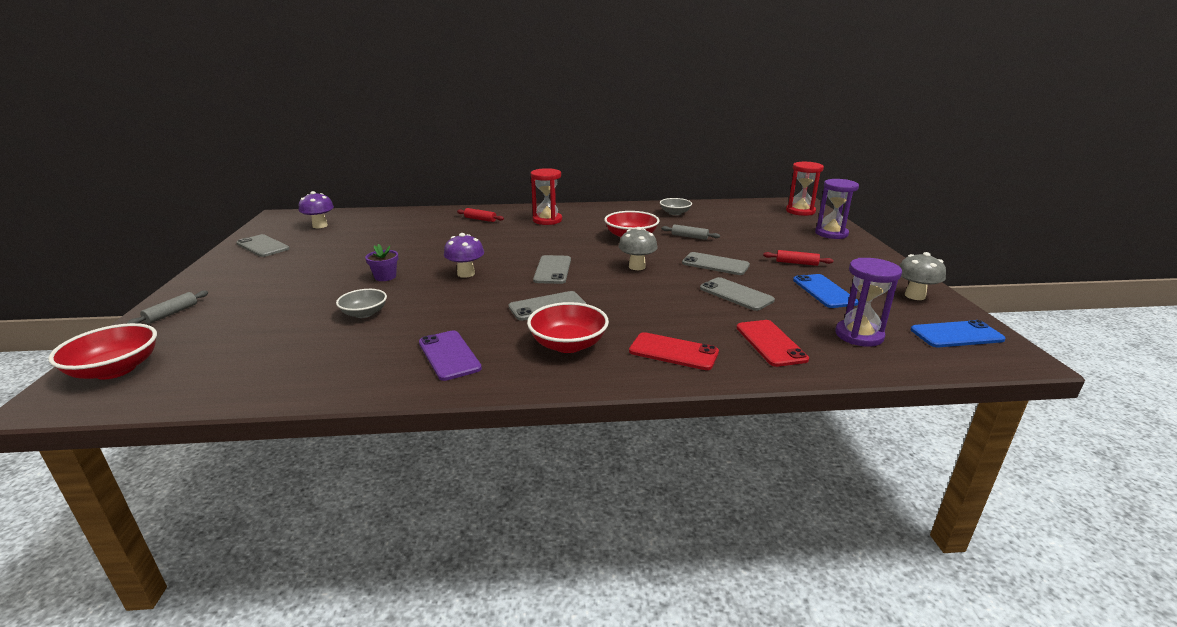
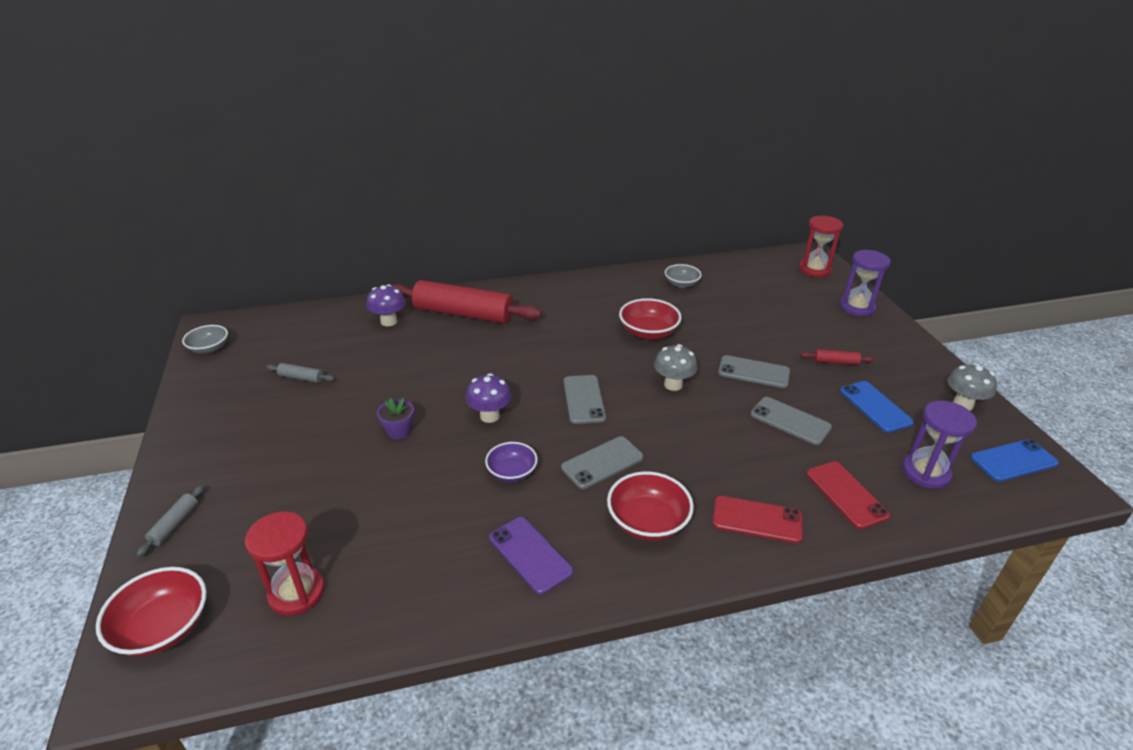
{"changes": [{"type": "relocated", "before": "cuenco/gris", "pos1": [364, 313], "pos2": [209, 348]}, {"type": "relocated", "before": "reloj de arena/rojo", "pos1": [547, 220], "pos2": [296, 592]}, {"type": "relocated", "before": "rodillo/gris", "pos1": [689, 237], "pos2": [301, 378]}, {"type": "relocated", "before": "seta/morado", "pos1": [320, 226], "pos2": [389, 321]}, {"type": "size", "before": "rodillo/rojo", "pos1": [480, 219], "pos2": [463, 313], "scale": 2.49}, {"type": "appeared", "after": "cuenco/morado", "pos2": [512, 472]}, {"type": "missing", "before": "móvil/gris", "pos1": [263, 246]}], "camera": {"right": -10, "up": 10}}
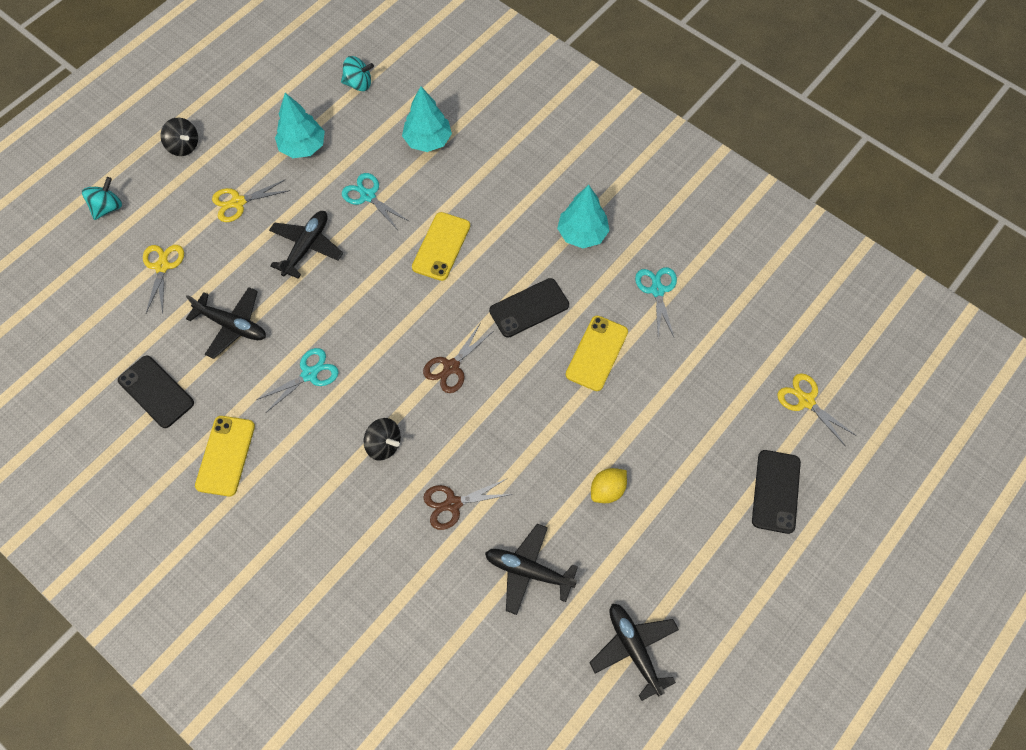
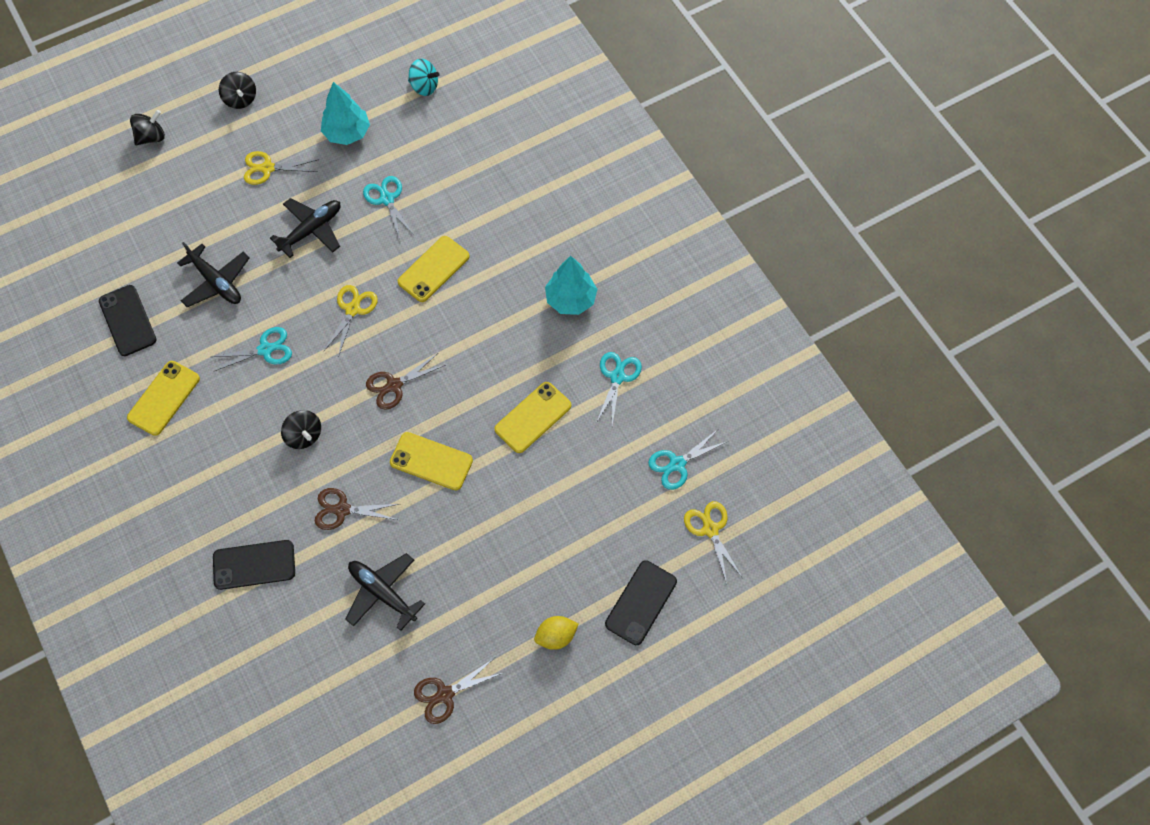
{"changes": [{"type": "colour", "before": "peonza/turquesa", "after": "peonza/negro", "pos1": [108, 207], "pos2": [151, 137]}, {"type": "relocated", "before": "móvil/negro", "pos1": [529, 308], "pos2": [254, 565]}, {"type": "relocated", "before": "tijeras/amarillo", "pos1": [162, 267], "pos2": [352, 309]}, {"type": "appeared", "after": "móvil/amarillo", "pos2": [431, 461]}, {"type": "exchanged", "before": "avión/negro", "after": "tijeras/marrón", "pos1": [633, 648], "pos2": [445, 694]}, {"type": "relocated", "before": "limón/amarillo", "pos1": [607, 490], "pos2": [556, 636]}, {"type": "appeared", "after": "tijeras/turquesa", "pos2": [677, 464]}, {"type": "missing", "before": "árbol/turquesa", "pos1": [428, 140]}], "camera": {"right": 20, "up": 0}}
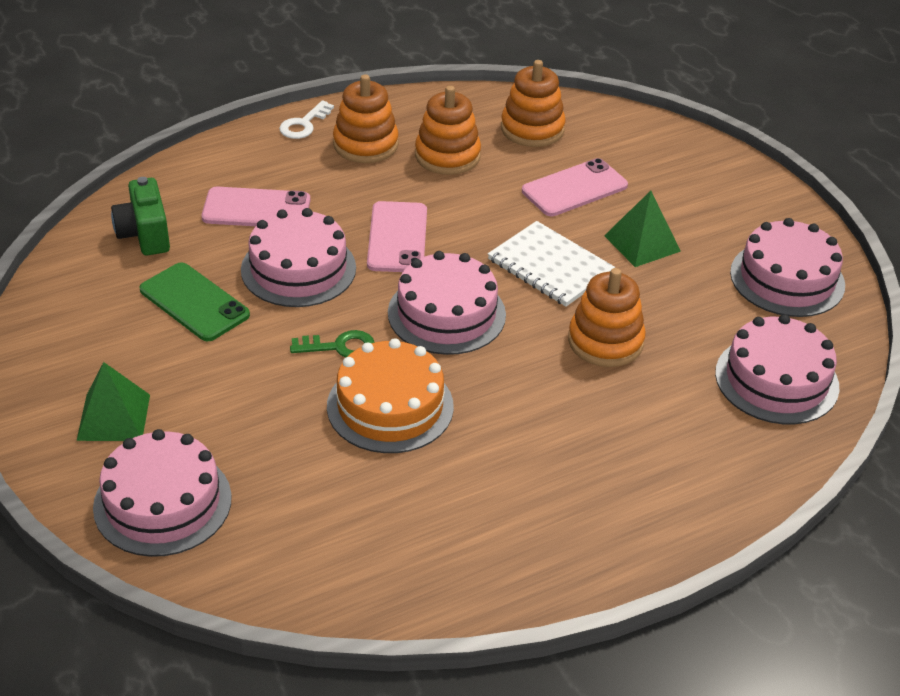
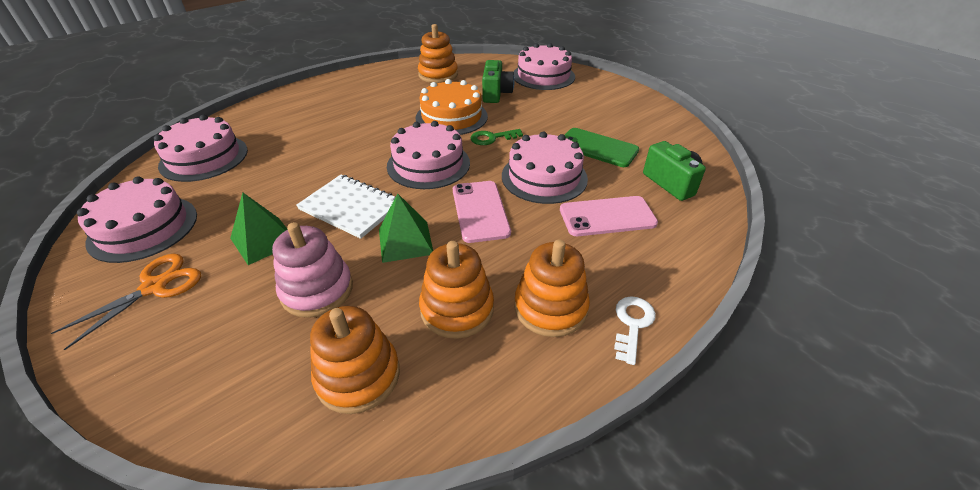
{"changes": [{"type": "appeared", "after": "tijeras/naranja", "pos2": [154, 287]}, {"type": "exchanged", "before": "móvil/rosa", "after": "juguete apilable/rosa", "pos1": [574, 188], "pos2": [317, 290]}, {"type": "relocated", "before": "pirámide/verde", "pos1": [113, 417], "pos2": [405, 241]}, {"type": "relocated", "before": "juguete apilable/naranja", "pos1": [605, 341], "pos2": [438, 75]}, {"type": "appeared", "after": "cámara/verde", "pos2": [496, 94]}], "camera": {"right": 170, "up": 0}}
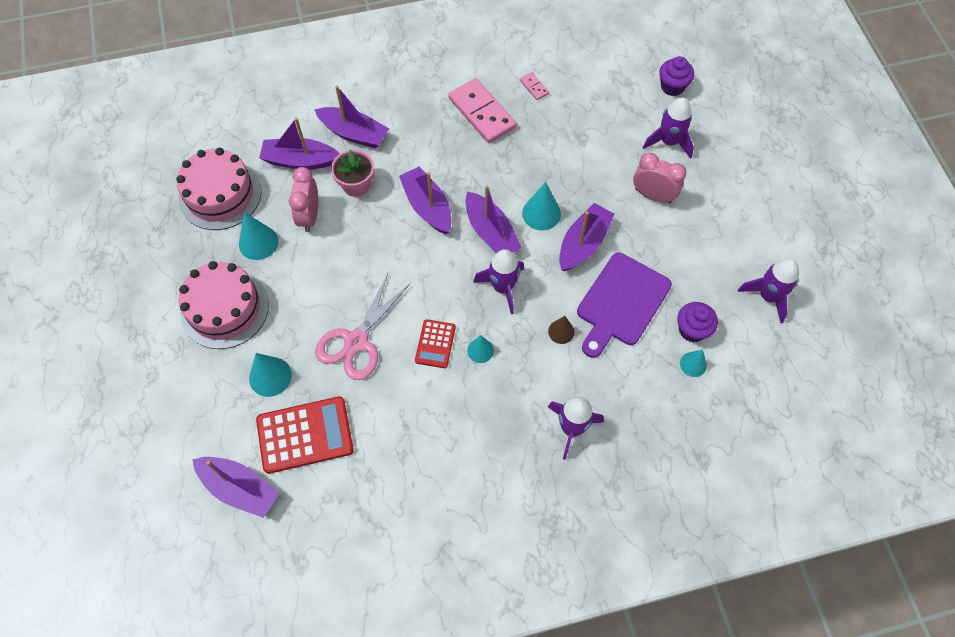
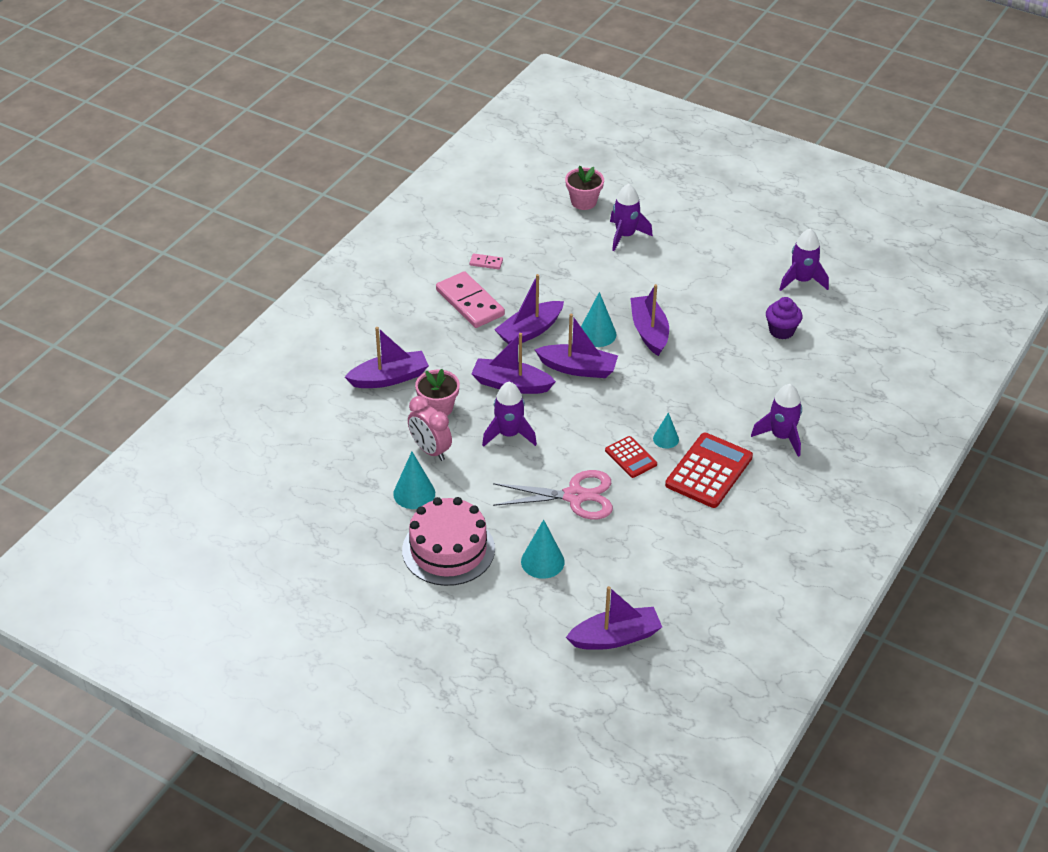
{"changes": [{"type": "spun", "before": "ficha de dominó/rosa", "pos1": [482, 113], "pos2": [470, 303], "turn": 45}, {"type": "relocated", "before": "cohete/morado", "pos1": [503, 287], "pos2": [509, 434]}, {"type": "spun", "before": "tijeras/rosa", "pos1": [356, 341], "pos2": [574, 496], "turn": -75}, {"type": "relocated", "before": "barco/morado", "pos1": [300, 160], "pos2": [530, 331]}, {"type": "exchanged", "before": "magdalena/morado", "after": "maceta/rosa", "pos1": [672, 87], "pos2": [583, 202]}, {"type": "relocated", "before": "calculadora/rojo", "pos1": [305, 435], "pos2": [709, 471]}, {"type": "missing", "before": "tarta/rosa", "pos1": [220, 194]}, {"type": "missing", "before": "cono/marrón", "pos1": [561, 331]}, {"type": "missing", "before": "tabla de cortar/morado", "pos1": [621, 303]}, {"type": "missing", "before": "despertador/rosa", "pos1": [653, 195]}, {"type": "missing", "before": "cono/turquesa", "pos1": [693, 364]}], "camera": {"right": -45, "up": -20}}
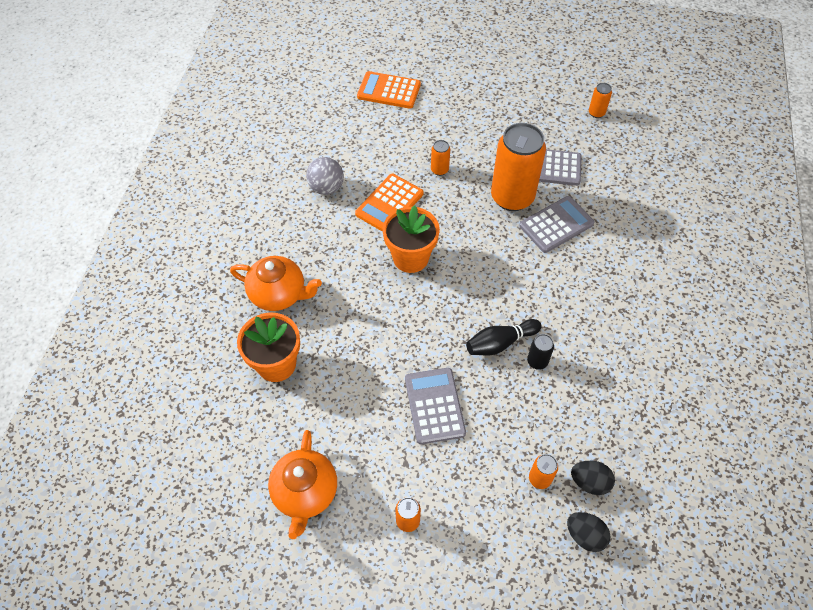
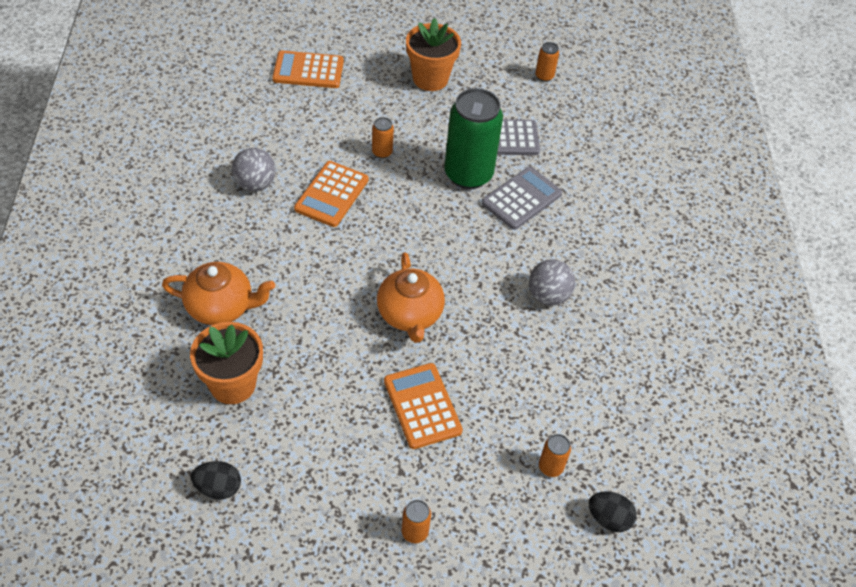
{"changes": [{"type": "relocated", "before": "huevo/negro", "pos1": [589, 482], "pos2": [218, 487]}, {"type": "relocated", "before": "tetera/naranja", "pos1": [305, 493], "pos2": [410, 315]}, {"type": "colour", "before": "calculadora/gris", "after": "calculadora/naranja", "pos1": [434, 406], "pos2": [422, 406]}, {"type": "relocated", "before": "maceta/naranja", "pos1": [410, 258], "pos2": [430, 78]}, {"type": "colour", "before": "lata/naranja", "after": "lata/verde", "pos1": [512, 197], "pos2": [468, 174]}, {"type": "appeared", "after": "pelota/gris", "pos2": [548, 295]}, {"type": "missing", "before": "bolo/negro", "pos1": [500, 343]}, {"type": "missing", "before": "lata/negro", "pos1": [537, 361]}], "camera": {"right": -15, "up": -5}}
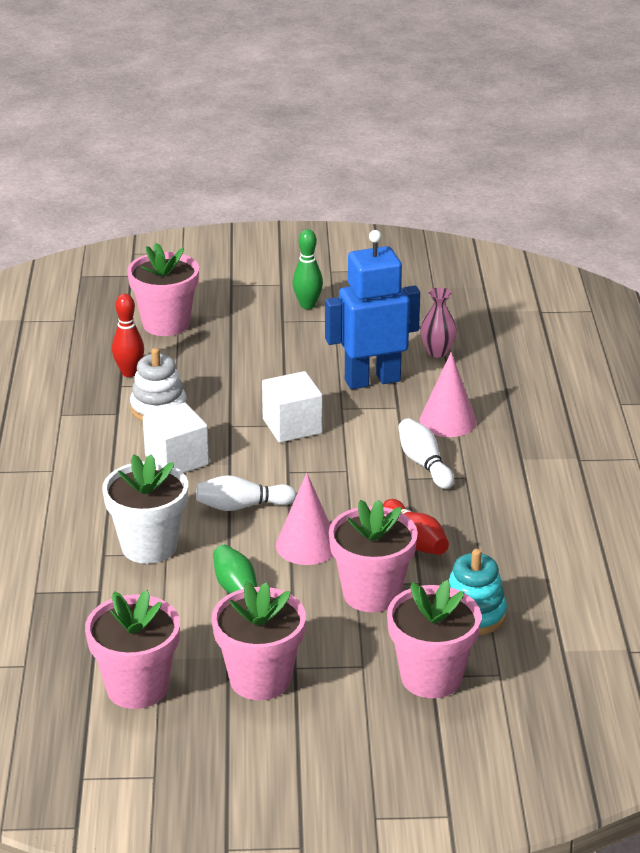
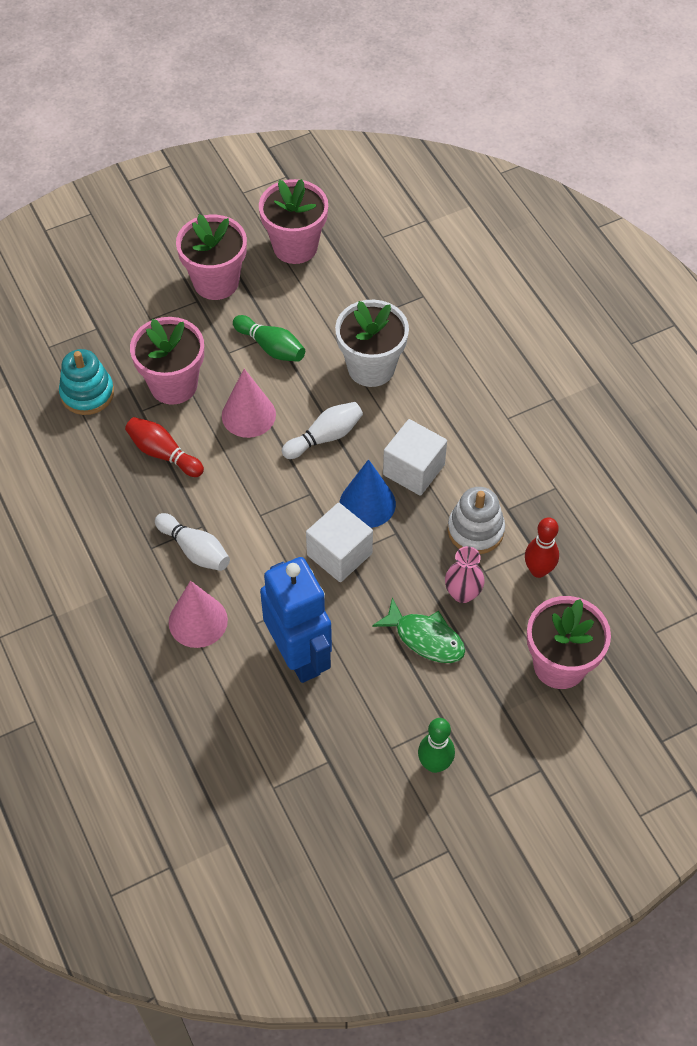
{"changes": [{"type": "spun", "before": "robot/azul", "pos1": [372, 380], "pos2": [299, 655], "turn": -75}, {"type": "appeared", "after": "cono/azul", "pos2": [367, 503]}, {"type": "appeared", "after": "pez/verde", "pos2": [425, 638]}, {"type": "relocated", "before": "florero/rosa", "pos1": [437, 352], "pos2": [462, 593]}, {"type": "missing", "before": "maceta/rosa", "pos1": [431, 677]}], "camera": {"right": 155, "up": 25}}
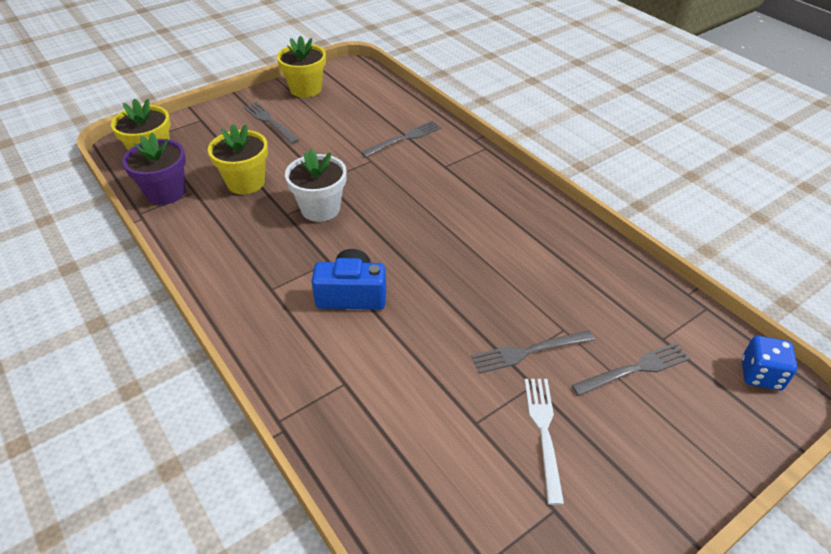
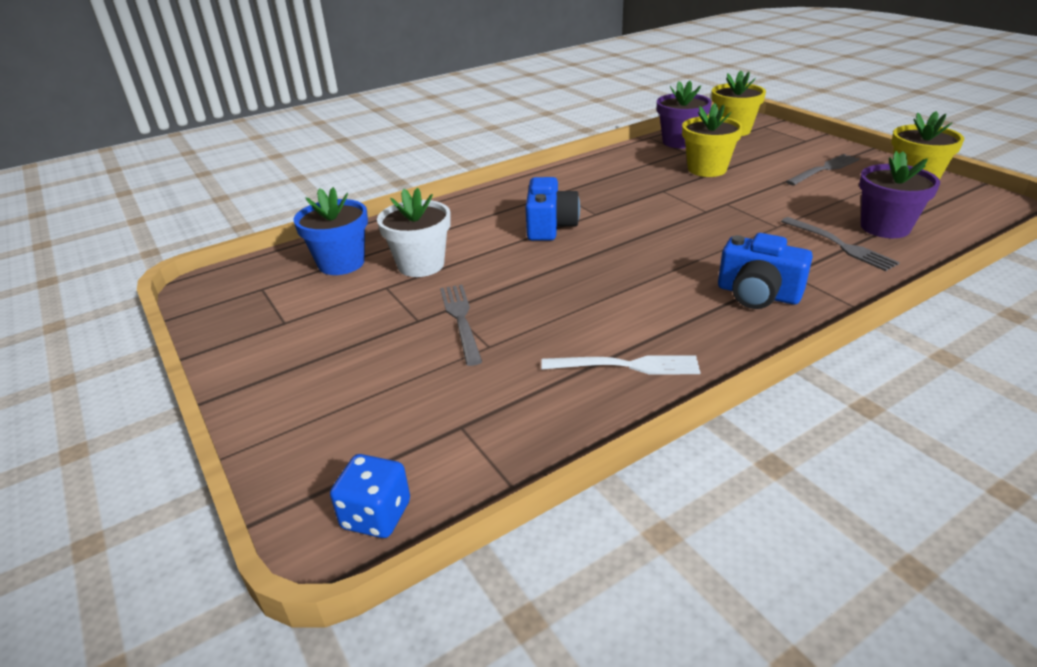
{"changes": [{"type": "appeared", "after": "maceta/azul", "pos2": [341, 263]}, {"type": "relocated", "before": "maceta/blanco", "pos1": [320, 209], "pos2": [421, 265]}, {"type": "relocated", "before": "tenedor/blanco", "pos1": [543, 431], "pos2": [628, 365]}, {"type": "appeared", "after": "cámara/azul", "pos2": [758, 294]}, {"type": "appeared", "after": "maceta/morado", "pos2": [885, 227]}, {"type": "missing", "before": "tenedor/gris", "pos1": [636, 368]}], "camera": {"right": 95, "up": -10}}
